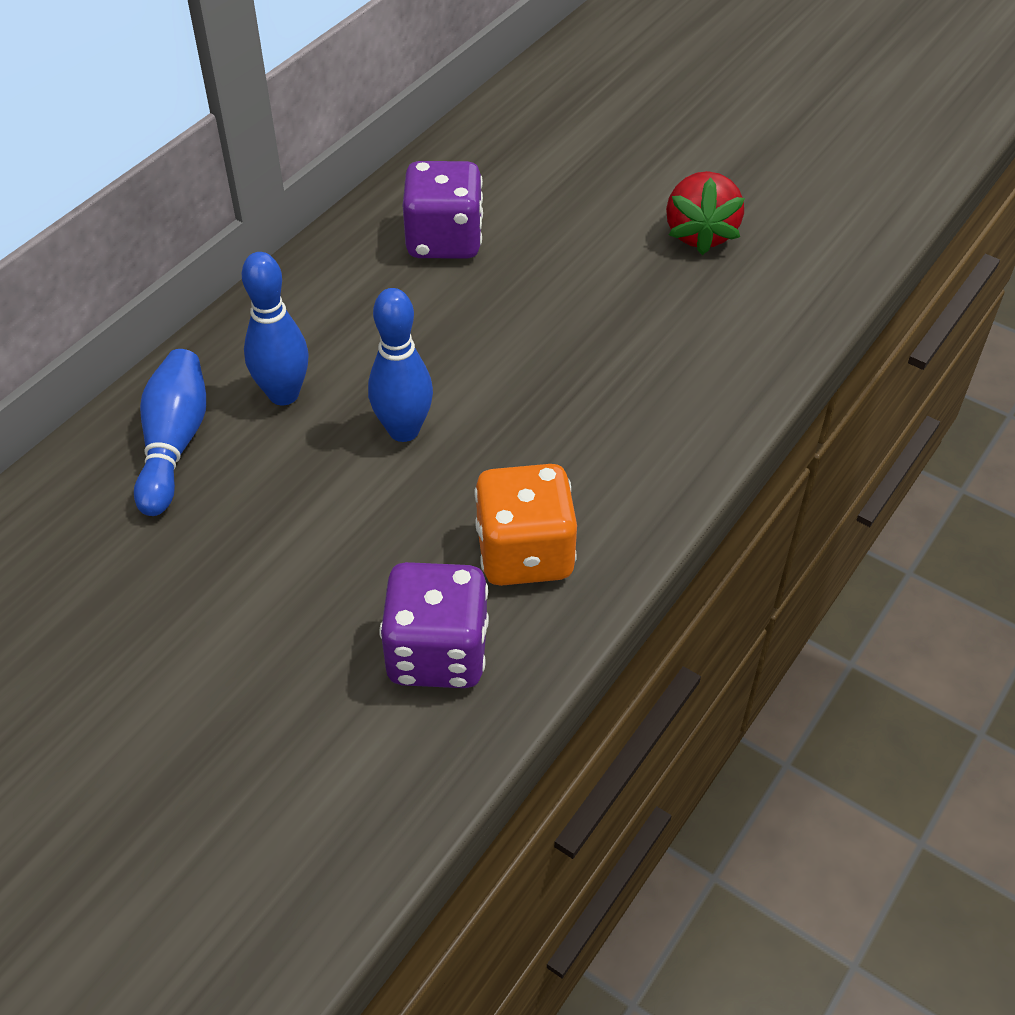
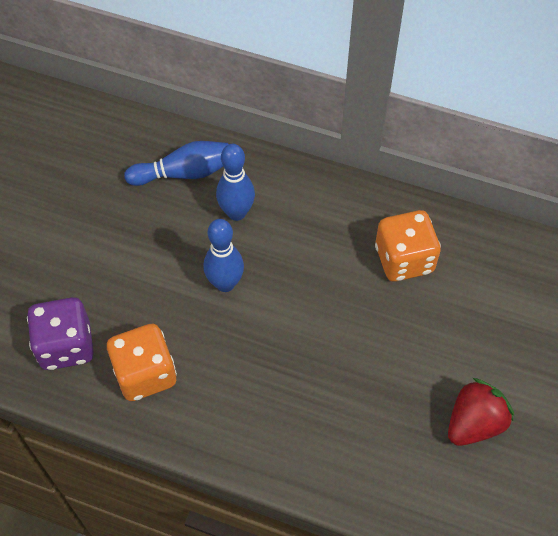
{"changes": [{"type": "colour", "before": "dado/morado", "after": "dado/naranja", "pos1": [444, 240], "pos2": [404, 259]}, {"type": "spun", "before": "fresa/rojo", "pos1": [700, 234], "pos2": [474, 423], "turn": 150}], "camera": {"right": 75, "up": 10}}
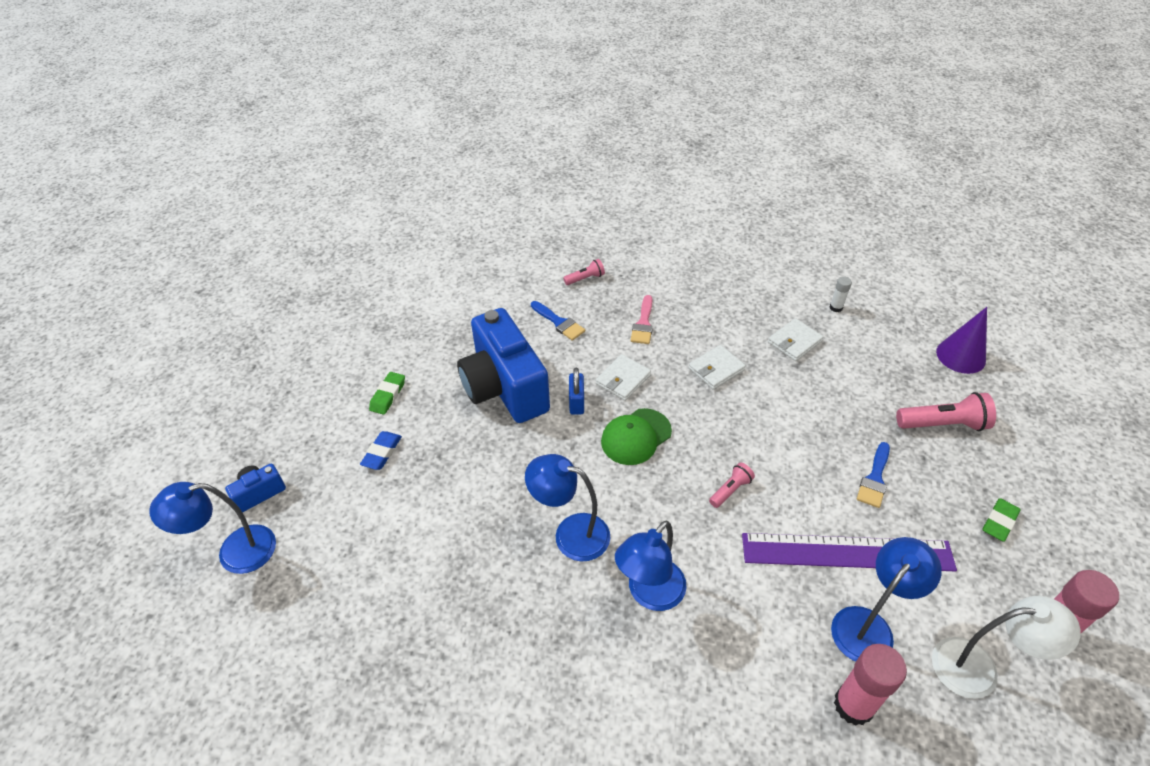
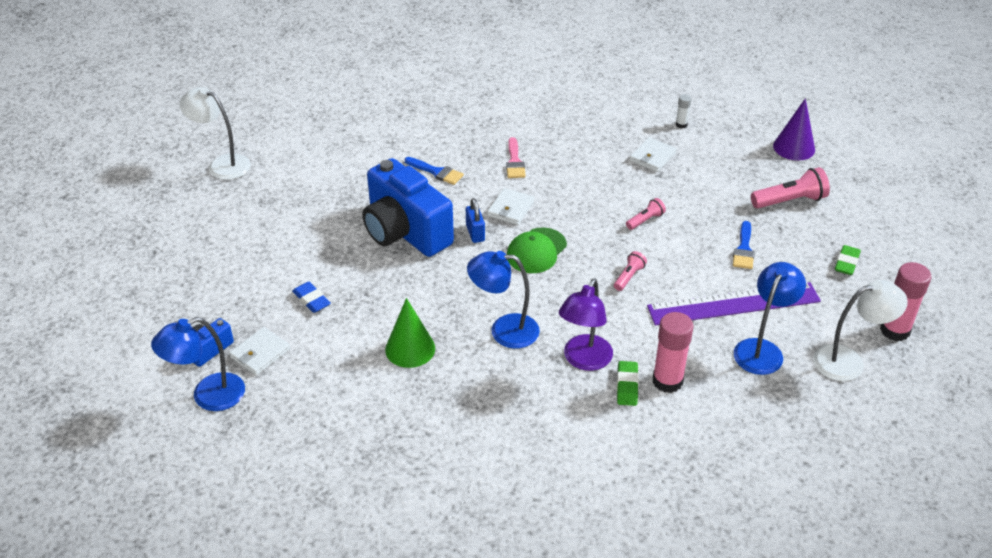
{"changes": [{"type": "appeared", "after": "lámpara/blanco", "pos2": [222, 164]}, {"type": "relocated", "before": "cartera/blanco", "pos1": [716, 369], "pos2": [260, 353]}, {"type": "spun", "before": "goma de borrar/azul", "pos1": [382, 453], "pos2": [311, 300], "turn": -45}, {"type": "appeared", "after": "cono/verde", "pos2": [410, 349]}, {"type": "colour", "before": "lámpara/azul", "after": "lámpara/morado", "pos1": [649, 594], "pos2": [584, 360]}, {"type": "relocated", "before": "goma de borrar/verde", "pos1": [388, 395], "pos2": [627, 386]}, {"type": "relocated", "before": "lámpara de mano/rosa", "pos1": [585, 278], "pos2": [645, 220]}, {"type": "relocated", "before": "barra de pegamento/rosa", "pos1": [853, 705], "pos2": [667, 381]}], "camera": {"right": -15, "up": -5}}
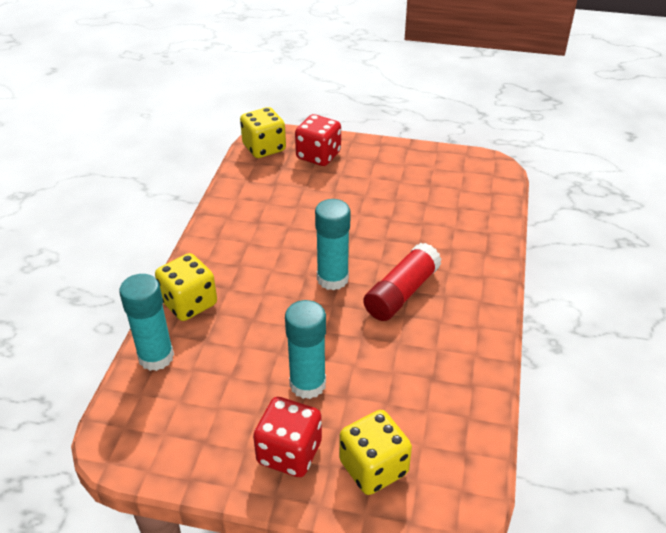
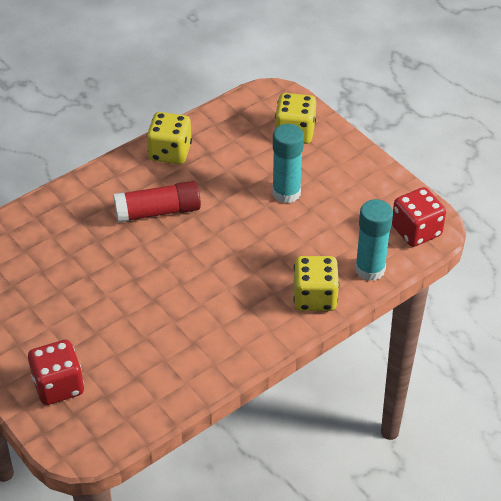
{"changes": [{"type": "relocated", "before": "dado/amarillo", "pos1": [264, 148], "pos2": [170, 152]}, {"type": "relocated", "before": "dado/rojo", "pos1": [289, 452], "pos2": [416, 231]}, {"type": "missing", "before": "barra de pegamento/turquesa", "pos1": [332, 279]}], "camera": {"right": -140, "up": 5}}
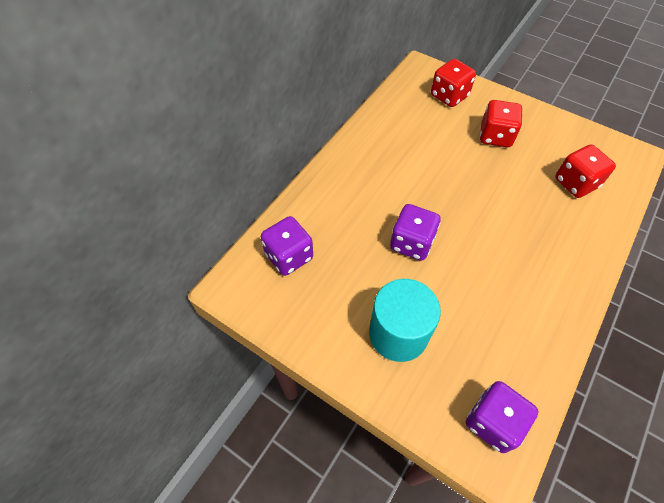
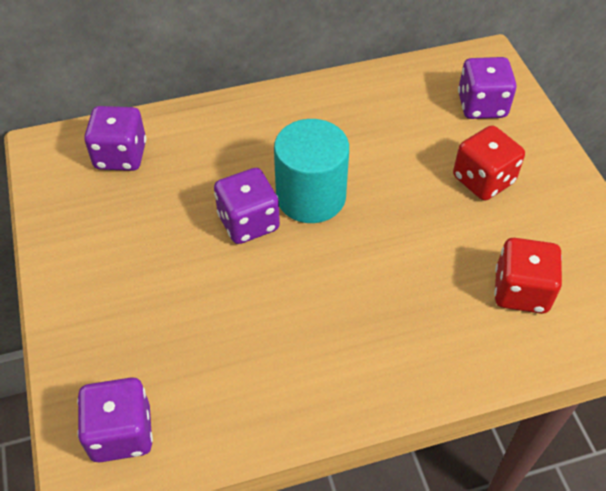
{"changes": [{"type": "relocated", "before": "cilindro/turquesa", "pos1": [398, 333], "pos2": [311, 197]}, {"type": "colour", "before": "dado/rojo", "after": "dado/morado", "pos1": [449, 96], "pos2": [481, 105]}], "camera": {"right": 40, "up": -5}}
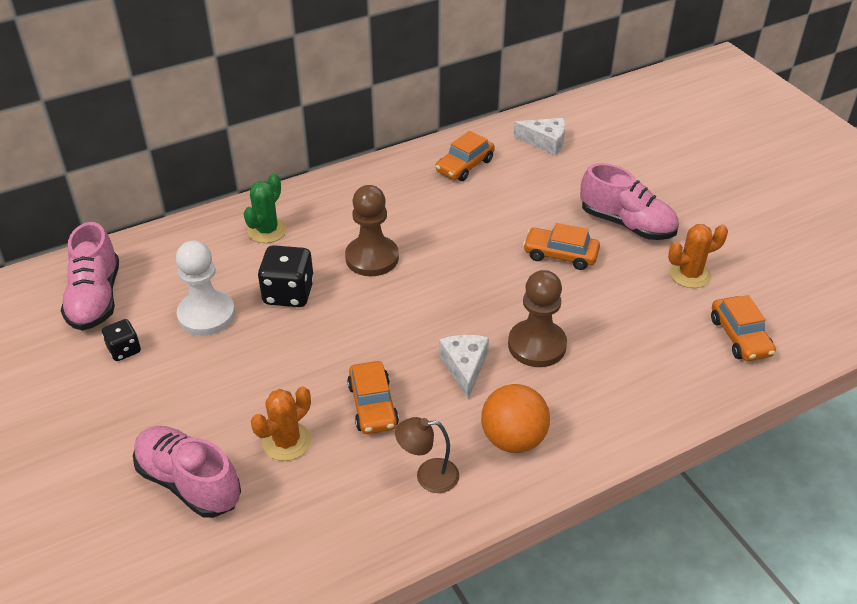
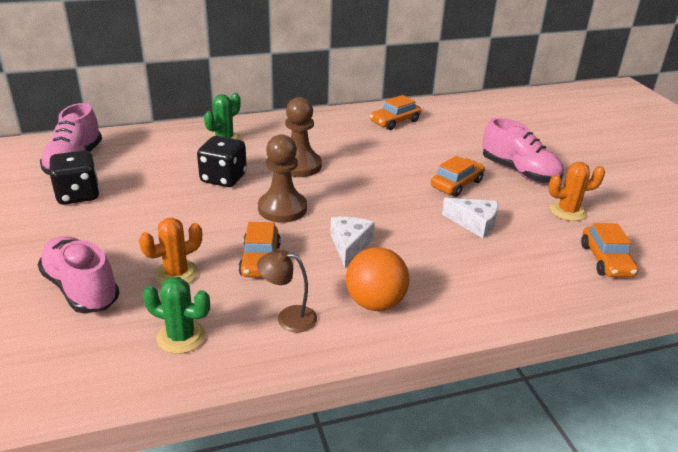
{"changes": [{"type": "size", "before": "dado/negro", "pos1": [124, 350], "pos2": [78, 195], "scale": 1.7}, {"type": "appeared", "after": "cactus/verde", "pos2": [181, 337]}, {"type": "relocated", "before": "peón/marrón", "pos1": [537, 345], "pos2": [282, 208]}, {"type": "spun", "before": "coche/naranja", "pos1": [560, 255], "pos2": [456, 184], "turn": 105}, {"type": "relocated", "before": "queso/blanco", "pos1": [545, 142], "pos2": [474, 223]}, {"type": "missing", "before": "peón/blanco", "pos1": [206, 315]}], "camera": {"right": 10, "up": -10}}
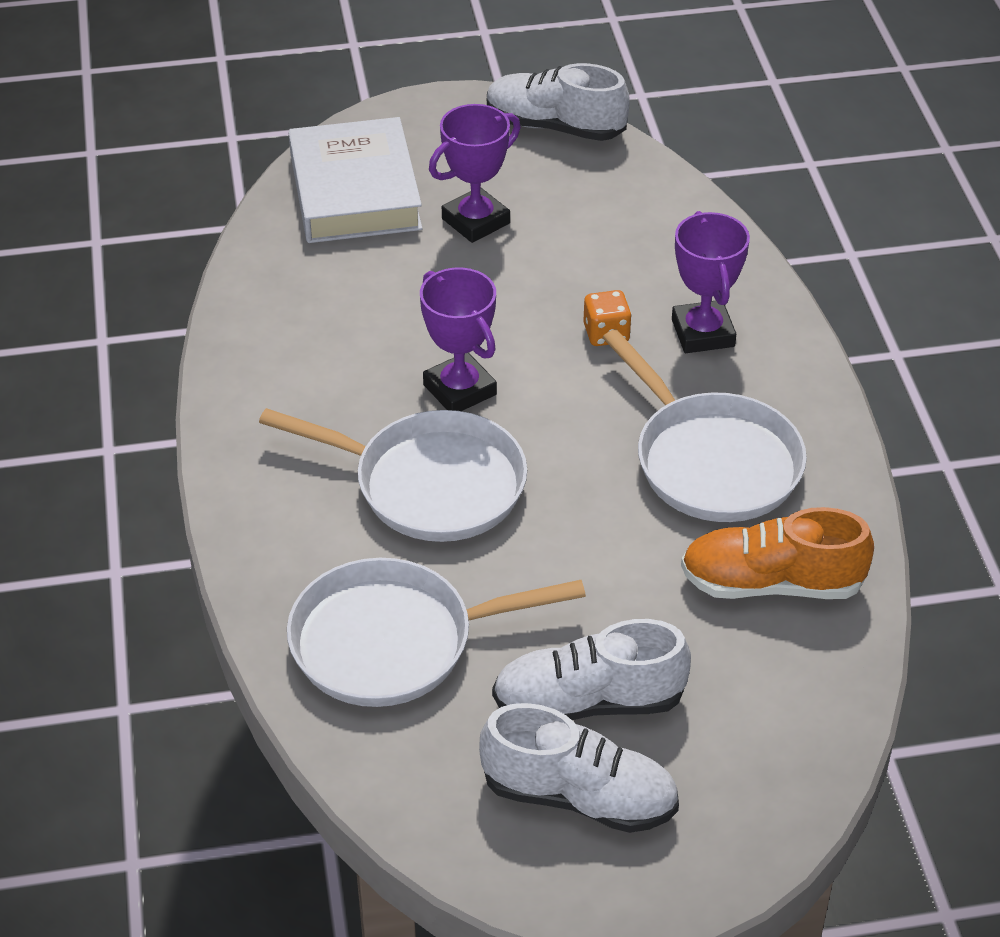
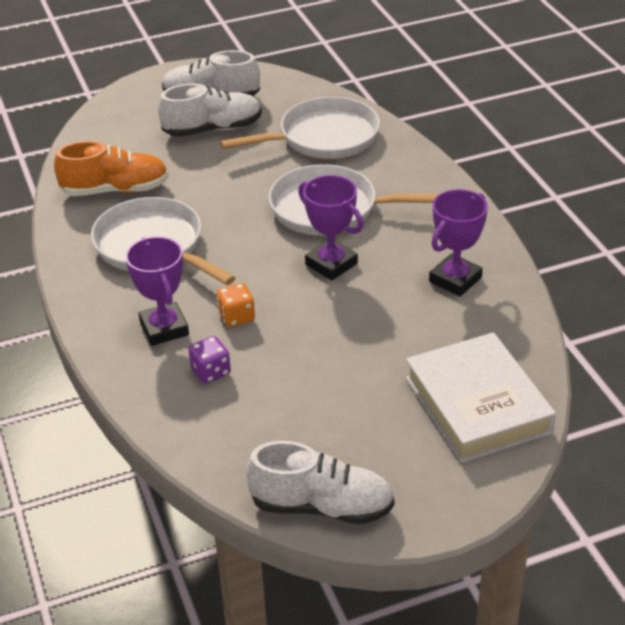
{"changes": [{"type": "appeared", "after": "dado/morado", "pos2": [211, 372]}, {"type": "relocated", "before": "trofeo/morado", "pos1": [475, 221], "pos2": [455, 279]}], "camera": {"right": 170, "up": -5}}
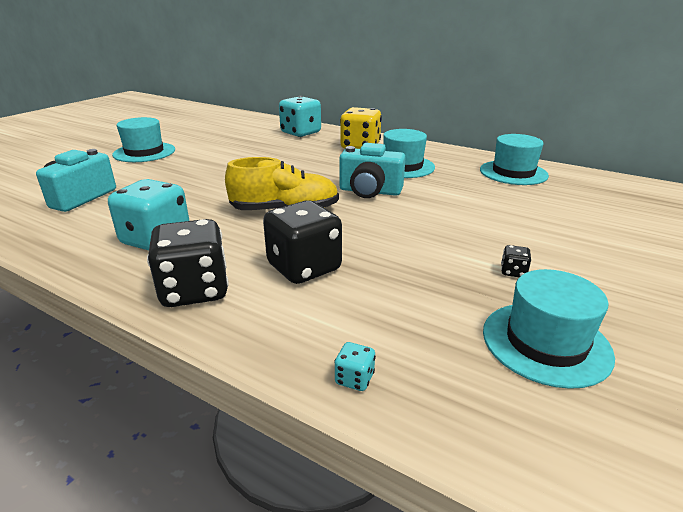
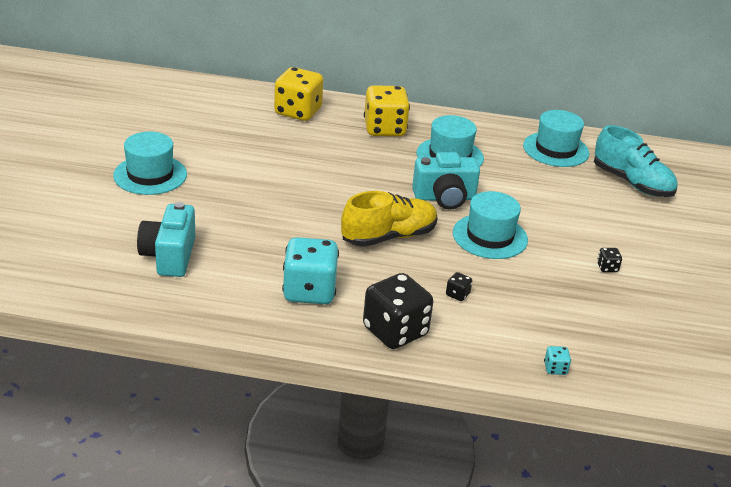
{"changes": [{"type": "colour", "before": "dado/turquesa", "after": "dado/amarillo", "pos1": [300, 133], "pos2": [298, 112]}, {"type": "size", "before": "dado/negro", "pos1": [304, 268], "pos2": [457, 294], "scale": 0.41}, {"type": "relocated", "before": "sombrero/turquesa", "pos1": [545, 343], "pos2": [490, 236]}, {"type": "appeared", "after": "zapato/turquesa", "pos2": [632, 183]}], "camera": {"right": -25, "up": 5}}
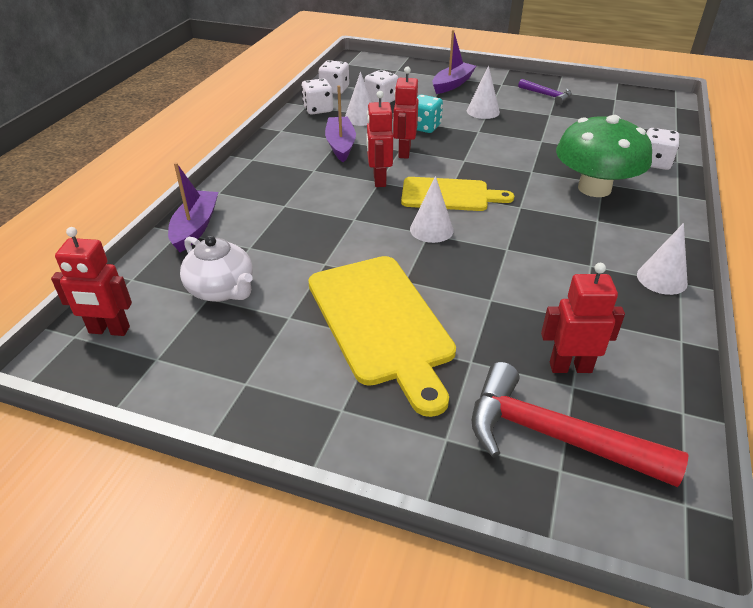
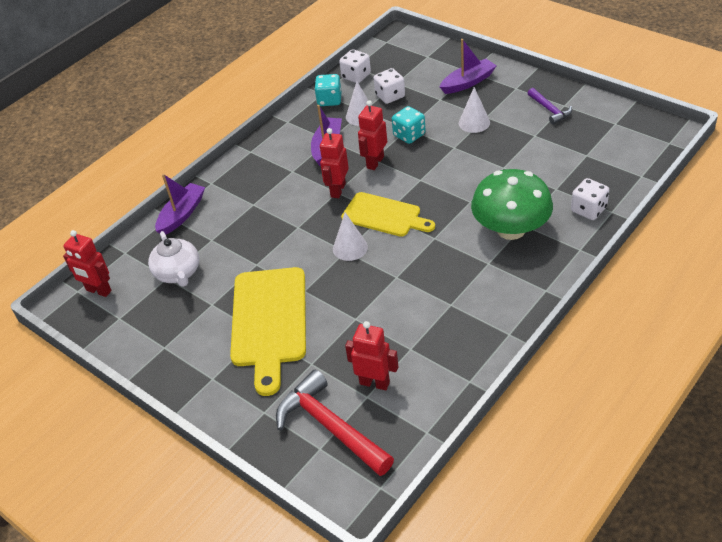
{"changes": [{"type": "colour", "before": "dado/blanco", "after": "dado/turquesa", "pos1": [318, 109], "pos2": [329, 100]}, {"type": "missing", "before": "cono/blanco", "pos1": [662, 279]}], "camera": {"right": 25, "up": 5}}
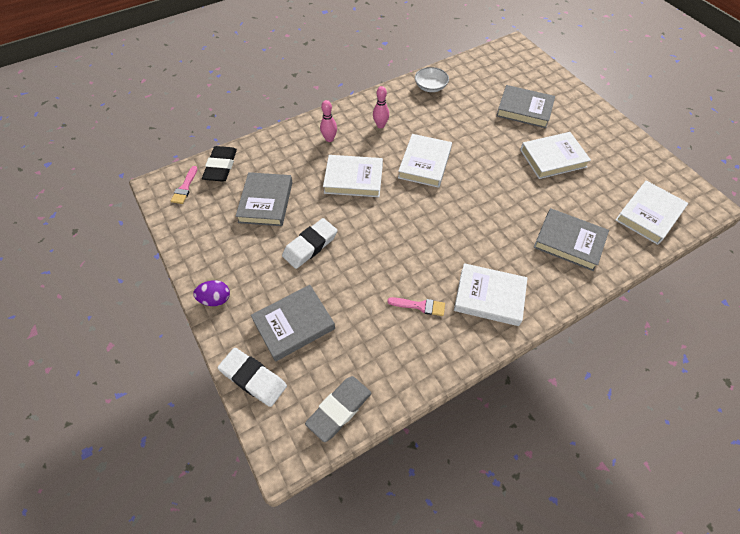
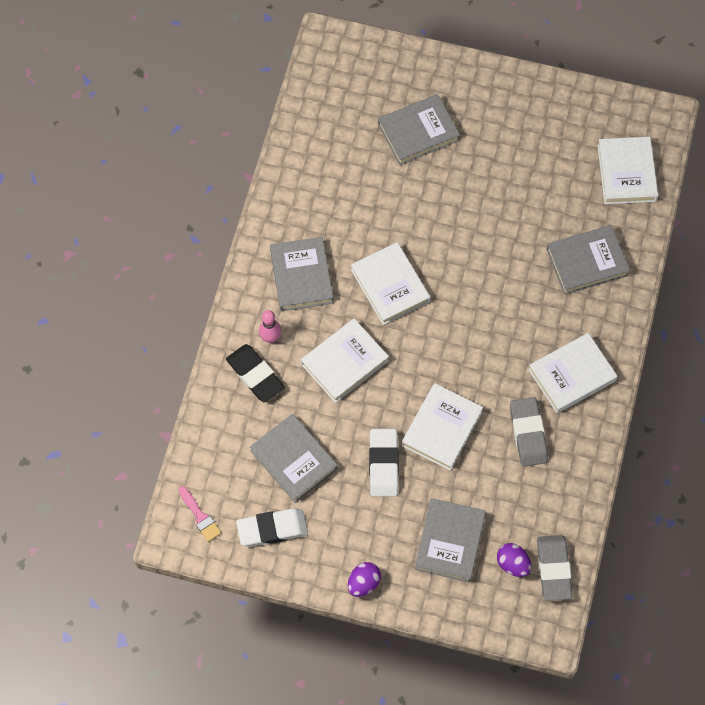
{"changes": [{"type": "relocated", "before": "goma de borrar/negro", "pos1": [221, 167], "pos2": [255, 375]}, {"type": "relocated", "before": "goma de borrar/blanco", "pos1": [253, 378], "pos2": [272, 529]}, {"type": "exchanged", "before": "bolo/rosa", "after": "libro/gris", "pos1": [380, 125], "pos2": [301, 276]}, {"type": "relocated", "before": "libro/blanco", "pos1": [553, 158], "pos2": [441, 428]}, {"type": "appeared", "after": "huevo/morado", "pos2": [513, 564]}, {"type": "exchanged", "before": "pincel/rosa", "after": "goma de borrar/gris", "pos1": [420, 306], "pos2": [528, 433]}, {"type": "missing", "before": "cuenco/blanco", "pos1": [430, 87]}], "camera": {"right": -45, "up": 10}}
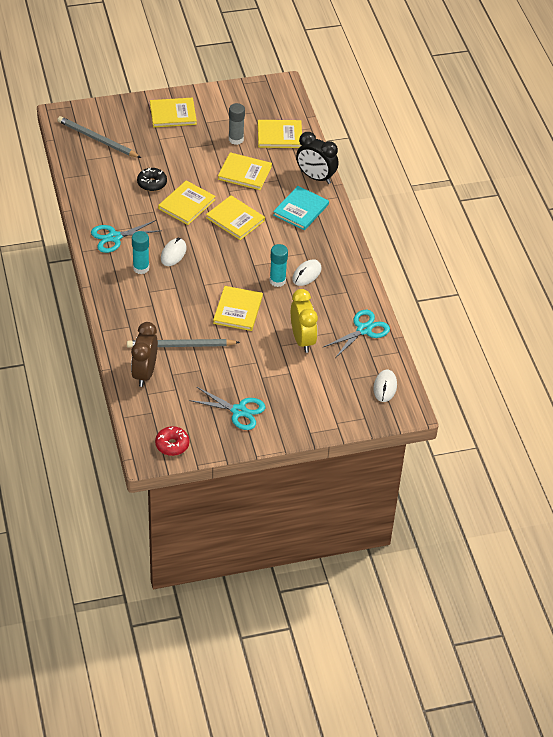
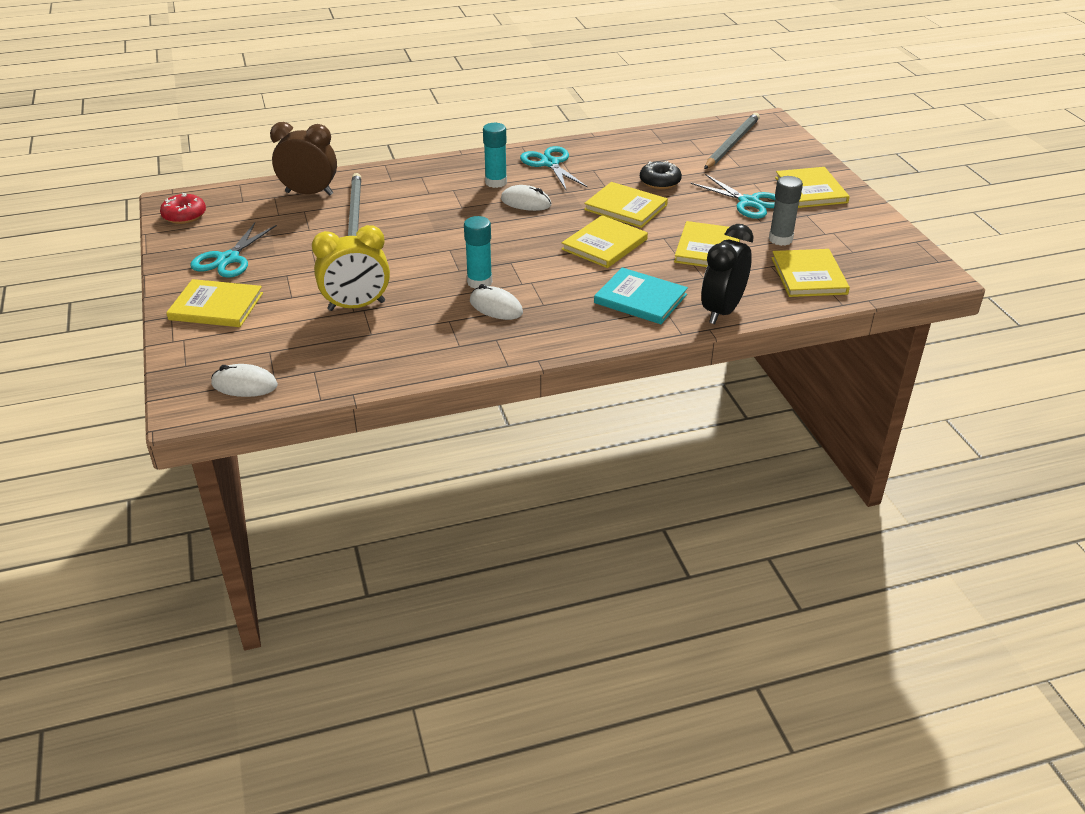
{"changes": [{"type": "relocated", "before": "libro/amarillo", "pos1": [238, 310], "pos2": [216, 306]}, {"type": "relocated", "before": "tijeras/turquesa", "pos1": [364, 330], "pos2": [749, 202]}], "camera": {"right": 90, "up": -10}}
